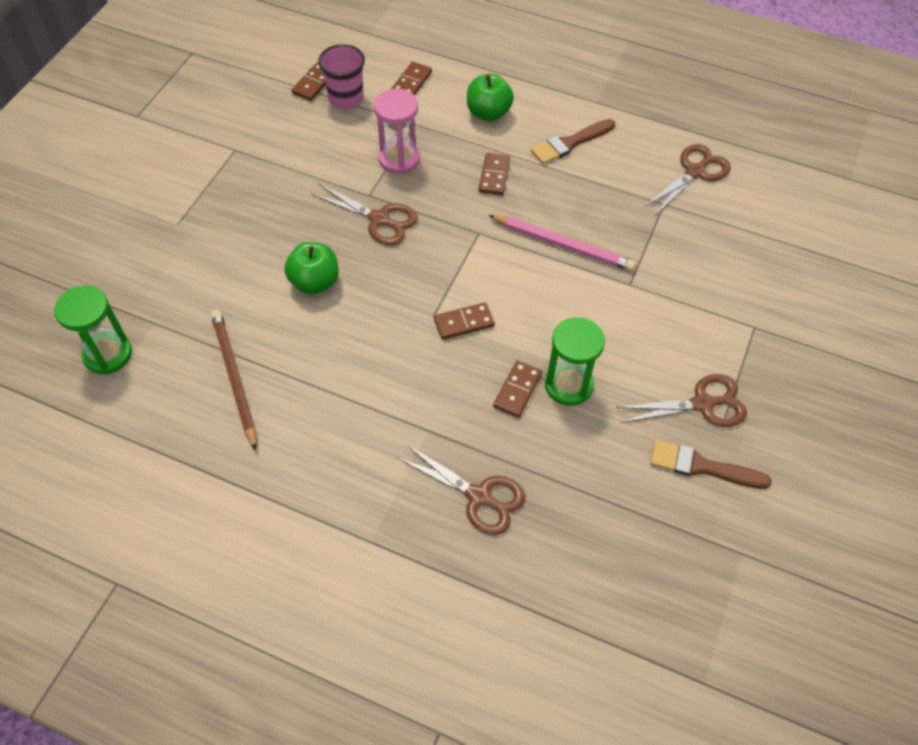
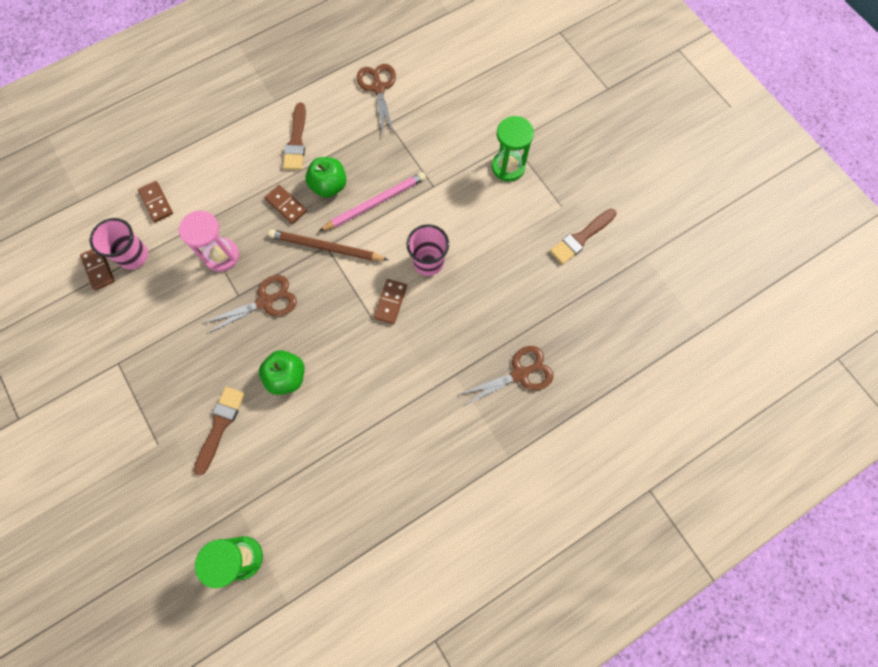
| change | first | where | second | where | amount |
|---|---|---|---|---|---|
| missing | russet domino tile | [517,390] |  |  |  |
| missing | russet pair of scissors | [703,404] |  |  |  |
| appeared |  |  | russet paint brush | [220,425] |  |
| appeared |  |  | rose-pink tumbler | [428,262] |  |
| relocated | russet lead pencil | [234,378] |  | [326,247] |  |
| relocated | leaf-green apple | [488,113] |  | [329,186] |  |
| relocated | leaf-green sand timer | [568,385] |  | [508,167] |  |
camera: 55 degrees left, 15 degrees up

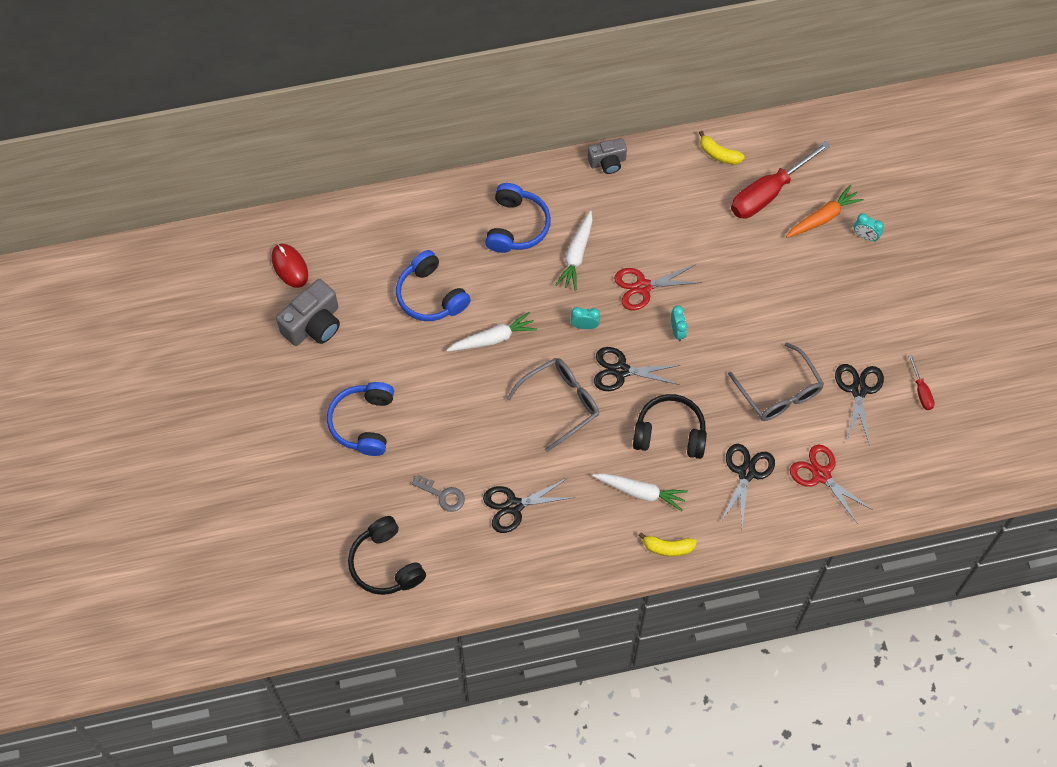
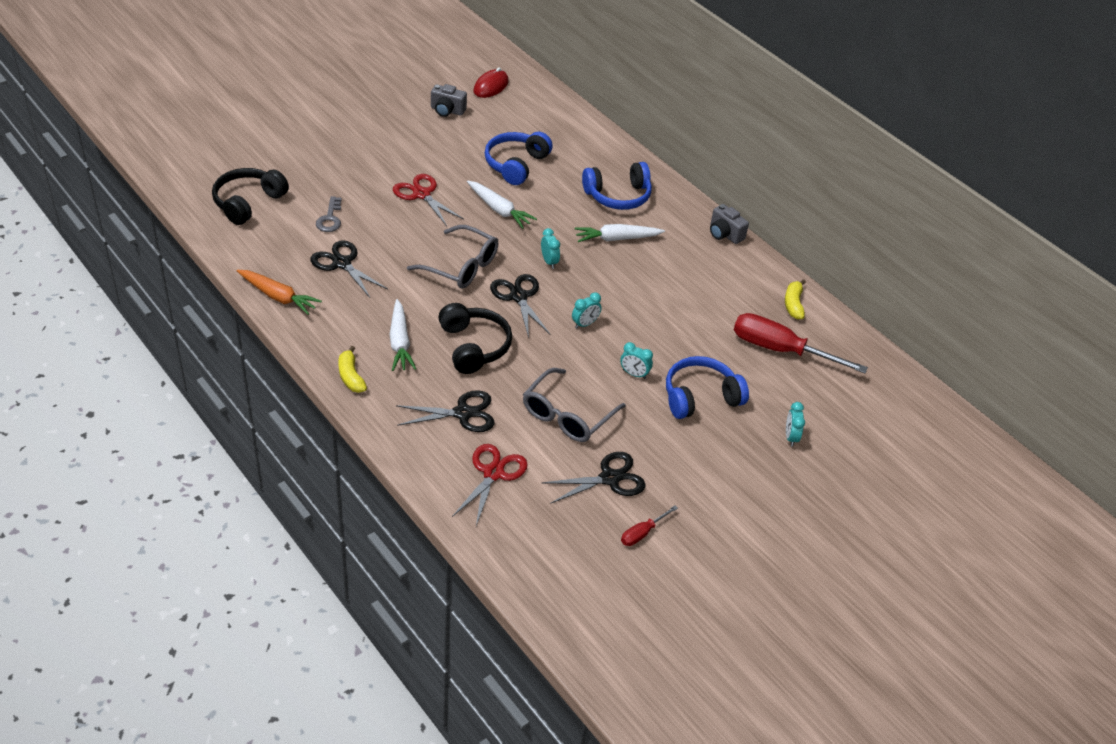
| change | first | where | second | where | amount |
|---|---|---|---|---|---|
| appeared |  |  | teal bedside clock | [634,374] |  |
| relocated | blue over-ear headphones | [363,423] |  | [700,397] |  |
| relocated | crimson pair of scissors | [643,287] |  | [421,194] |  |
| relocated | orange-coloured toy carrot | [823,217] |  | [278,296] |  |
| size | gray photo camera | [313,324] |  | [447,110] | x0.63 |
camera: 60 degrees right, 20 degrees down

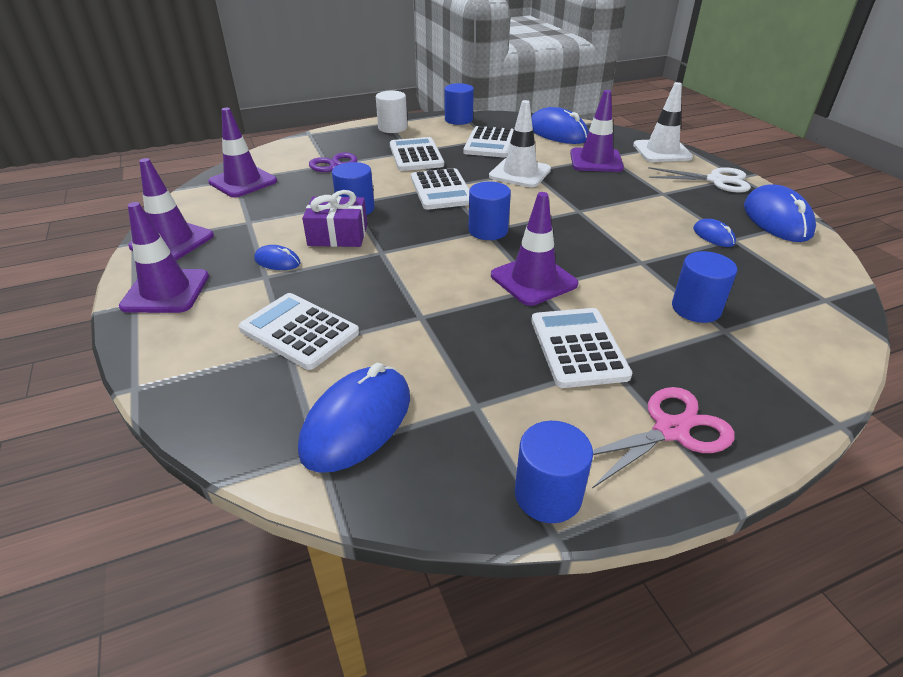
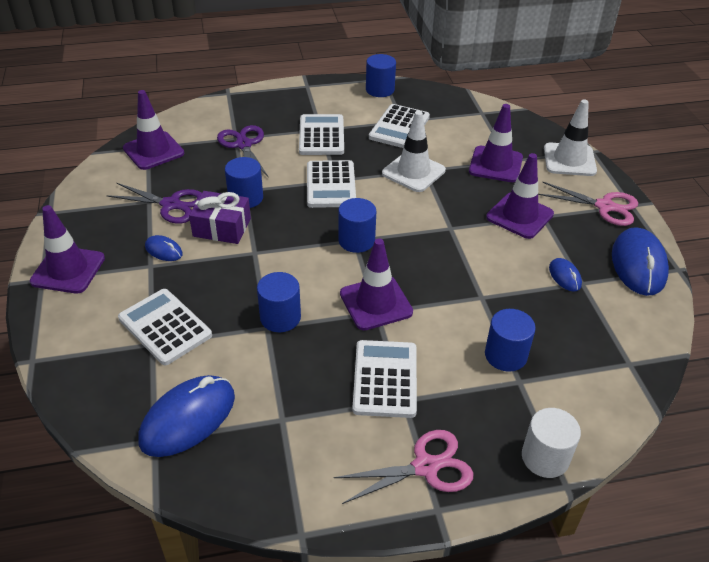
| change | first | where | second | where | amount |
|---|---|---|---|---|---|
| missing | blue computer mouse | [557,133] |  |  |  |
| appeared |  |  | royal purple pair of scissors | [171,205] |  |
| relocated | royal purple road cone | [172,241] |  | [519,216] |  |
| relocated | snow-white cylinder shape | [392,128] |  | [545,457] |  |
| relocated | blue cylinder shape | [548,495] |  | [280,317] |  |
| colour | snow-white pair of scissors | [716,180] | rose-pink pair of scissors | [604,206] |  |
camera: 10 degrees right, 5 degrees up

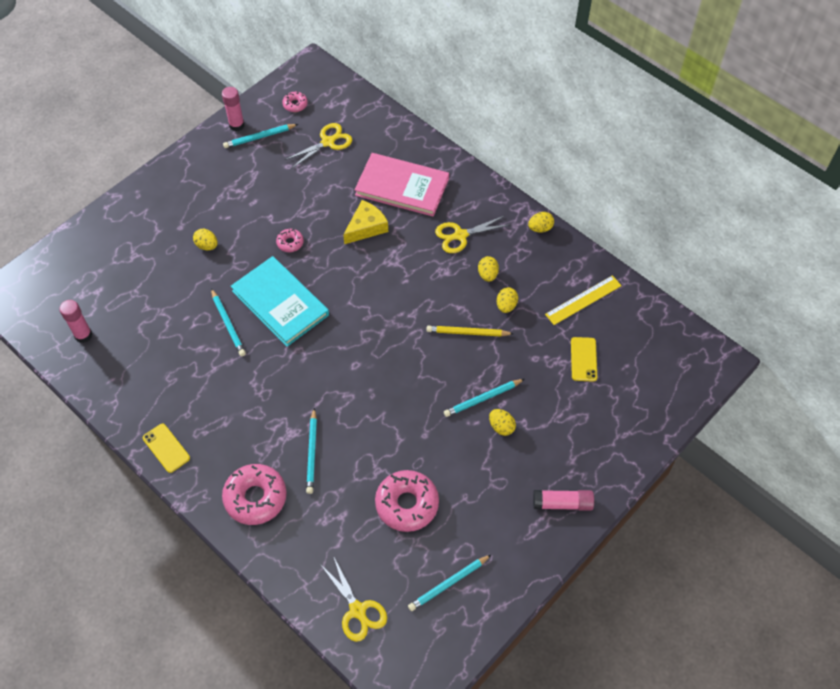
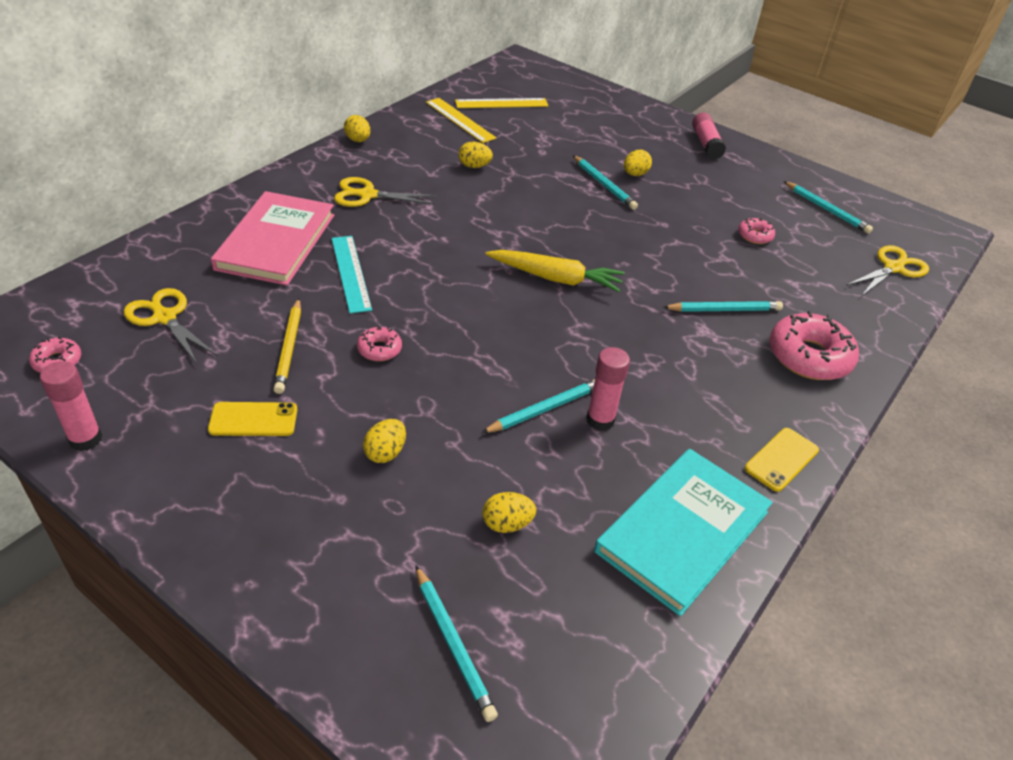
| change | first | where | second | where | amount |
|---|---|---|---|---|---|
| appeared |  |  | bright yellow ruler | [501,103] |  |
| appeared |  |  | bright yellow toy carrot | [555,278] |  |
| relocated | rose-pink stick of glue | [83,335] |  | [600,420] |  |
| relocated | teal lead pencil | [259,137] |  | [453,644] |  |
| relocated | teal hardback | [280,303] |  | [682,531] |  |
| relocated | bright yellow lead pencil | [467,333] |  | [289,348] |  |
| relocated | bright yellow toy egg | [487,275] |  | [507,524] |  |
| relocated | bright yellow smartphone | [583,359] |  | [253,419] |  |
| exchanged | bright yellow cheese | [366,227] | teal ruler | [351,273] |  |
| spun | bright yellow pair of scissors | [460,235] |  | [367,195] | 120 degrees clockwise |
| size | rose-pink doughnut | [407,504] |  | [755,236] | x0.49 |
camera: 100 degrees left, 15 degrees down

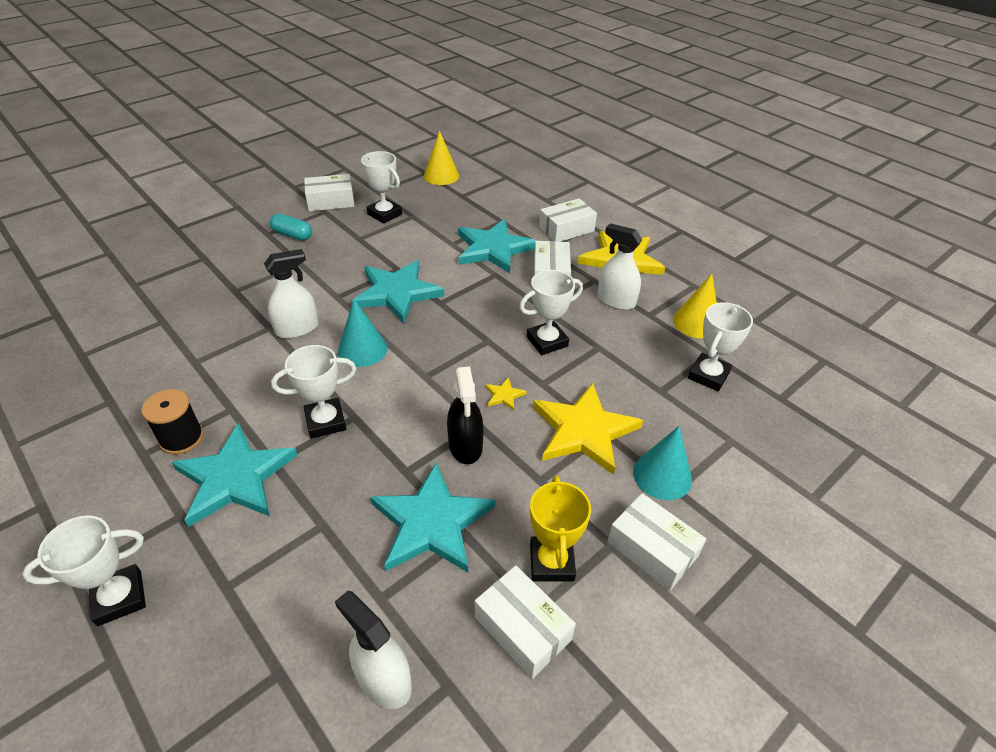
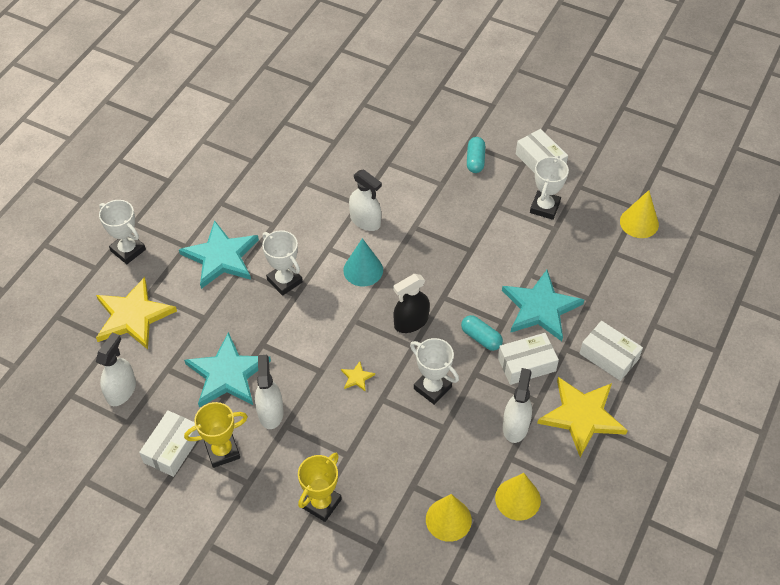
| change | first | where | second | where | amount |
|---|---|---|---|---|---|
| missing | ebony reel of thread | [182,438] |  |  |  |
| missing | teal star | [397,293] |  |  |  |
| missing | snow-white parcel | [652,549] |  |  |  |
| appeared |  |  | snow-white spray cleaner | [270,412] |  |
| appeared |  |  | teal pill | [481,338] |  |
| relocated | ebony spray cleaner | [465,445] |  | [411,322] |  |
| relocated | bright yellow star | [584,431] |  | [133,316] |  |
| exchanged | teal cone | [662,475] | bright yellow trophy | [321,503] |  |
| exchanged | snow-white trophy | [708,375] | bright yellow cone | [448,519] |  |
camera: 70 degrees right, 10 degrees up

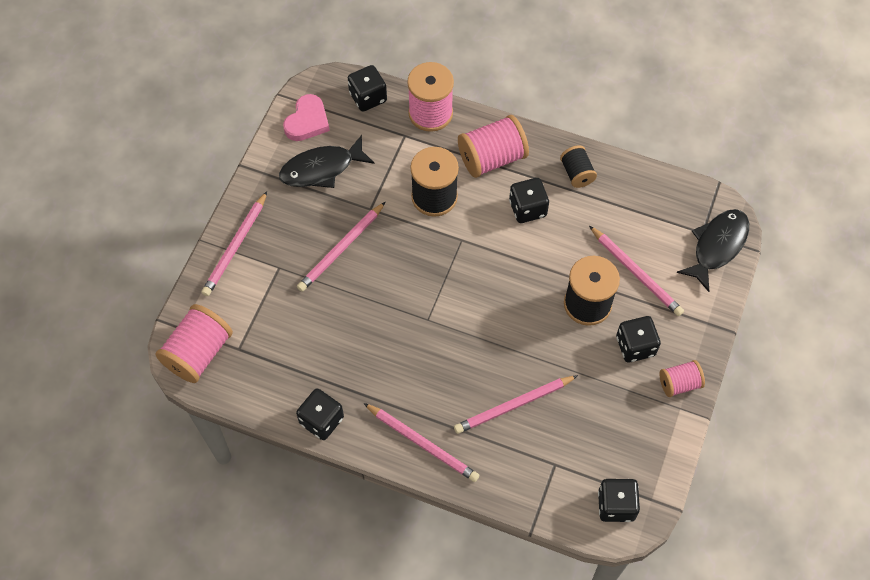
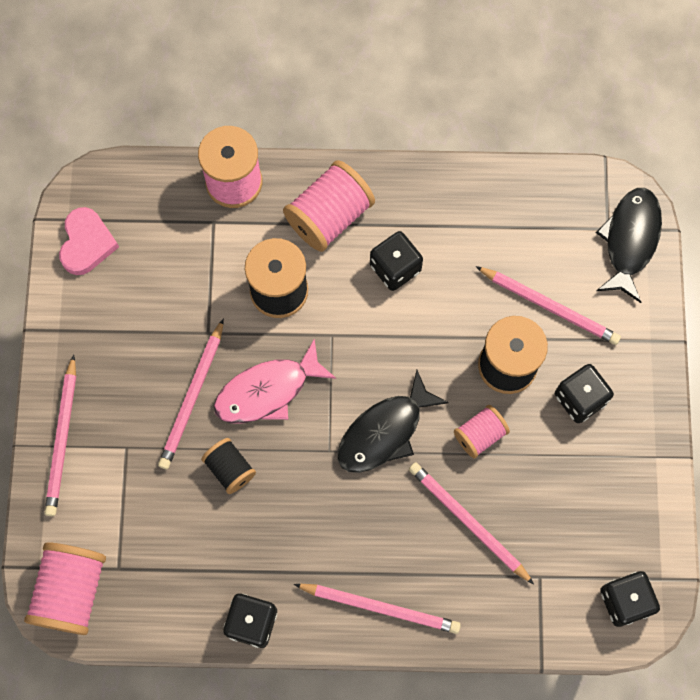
| change | first | where | second | where | amount |
|---|---|---|---|---|---|
| missing | ebony dice | [368,97] |  |  |  |
| appeared |  |  | rose-pink toy fish | [267,391] |  |
| relocated | ebony toy fish | [321,169] |  | [385,431] |  |
| relocated | ebony reel of thread | [577,173] |  | [230,469] |  |
| relocated | rose-pink reel of thread | [679,383] |  | [479,435] |  |
| spun | rose-pink lead pencil | [514,406] |  | [468,522] | 90 degrees clockwise |
camera: 20 degrees left, 10 degrees up

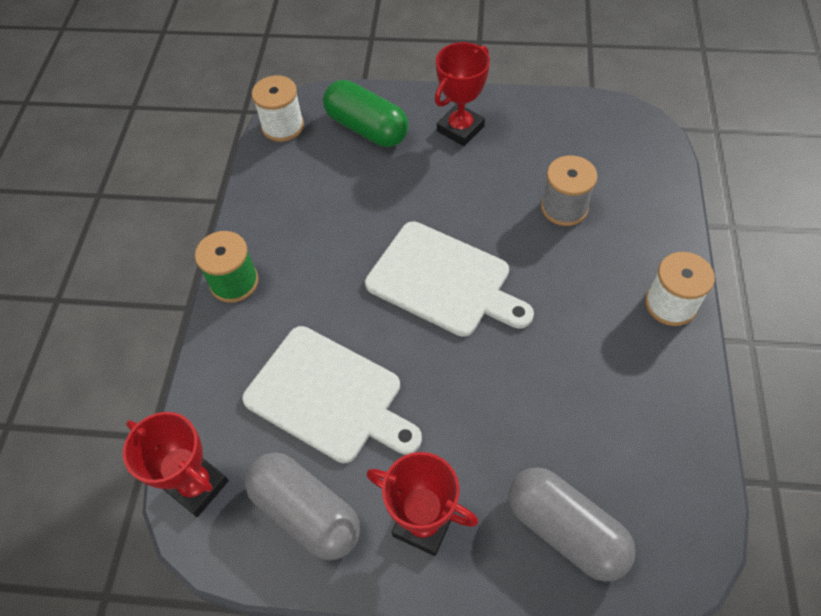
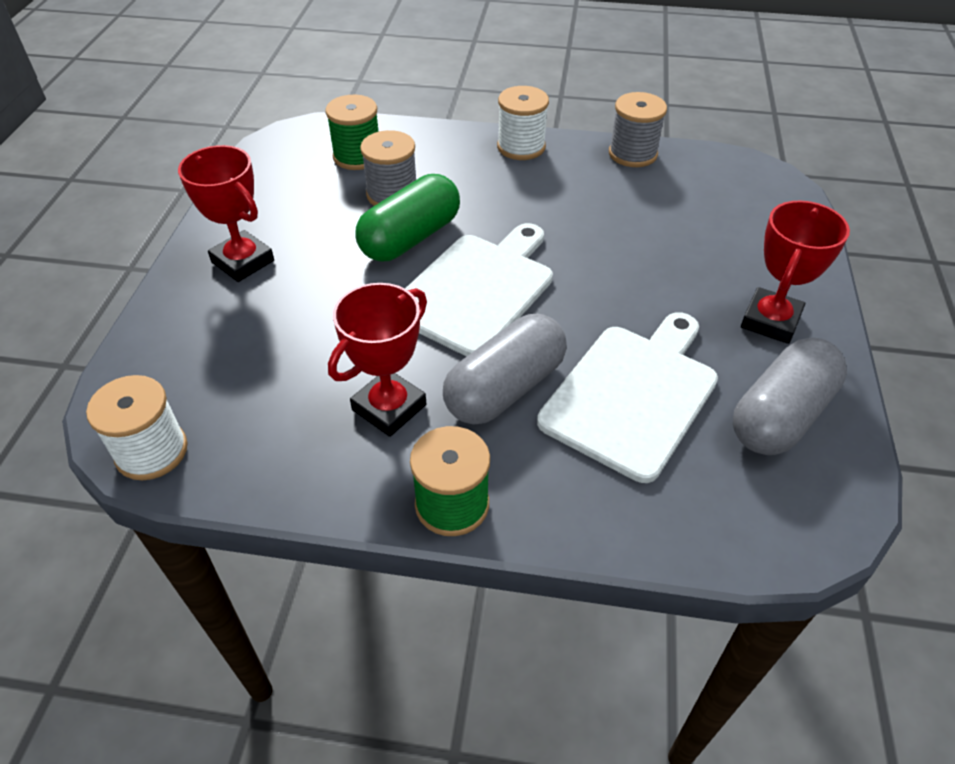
| change | first | where | second | where | amount |
|---|---|---|---|---|---|
| appeared |  |  | leaf-green reel of thread | [357,156] |  |
| appeared |  |  | gray reel of thread | [632,154] |  |
| relocated | crimson trophy | [197,485] |  | [389,407] |  |
| relocated | leaf-green pill | [366,128] |  | [410,238] |  |
| relocated | gray pill | [566,530] |  | [505,388] |  |
camera: 90 degrees left, 10 degrees down

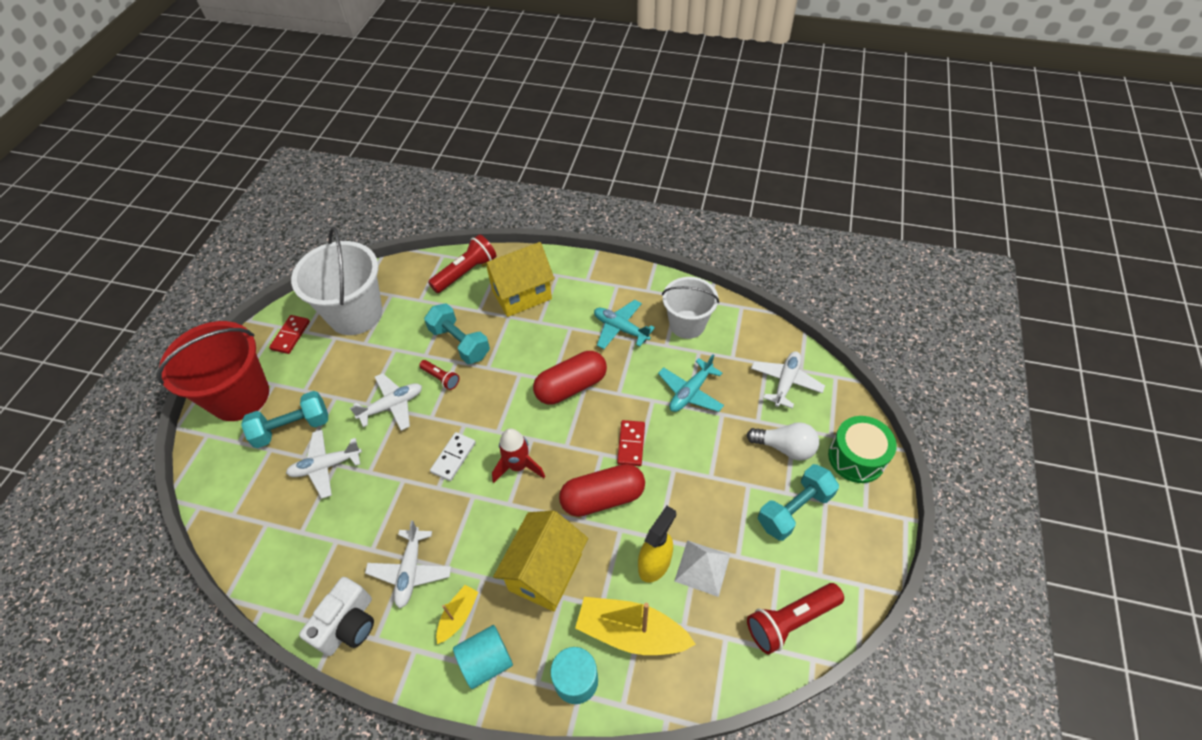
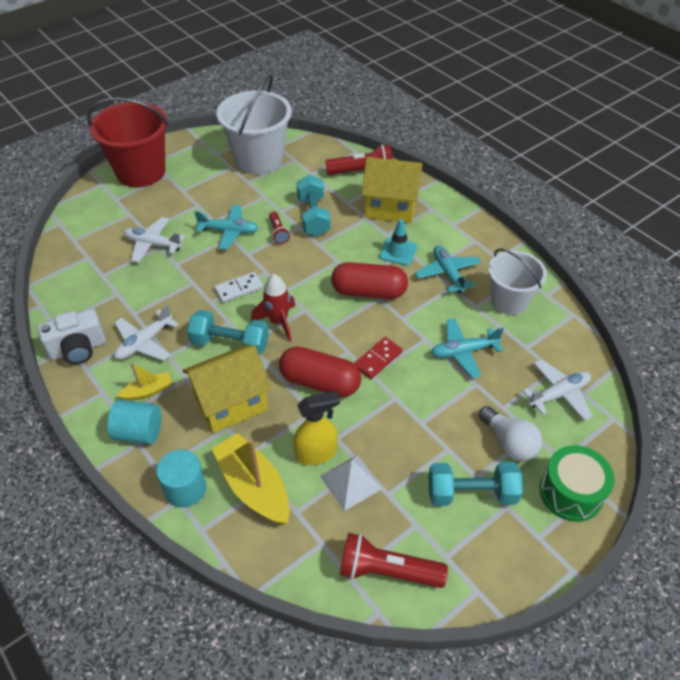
| change | first | where | second | where | amount |
|---|---|---|---|---|---|
| missing | crimson domino tile | [290,335] |  |  |  |
| appeared |  |  | teal road cone | [398,251] |  |
| relocated | teal free weight | [292,428] |  | [230,344] |  |
| colour | snow-white toy plane | [392,405] | teal toy plane | [229,231] |  |
camera: 35 degrees right, 5 degrees down

